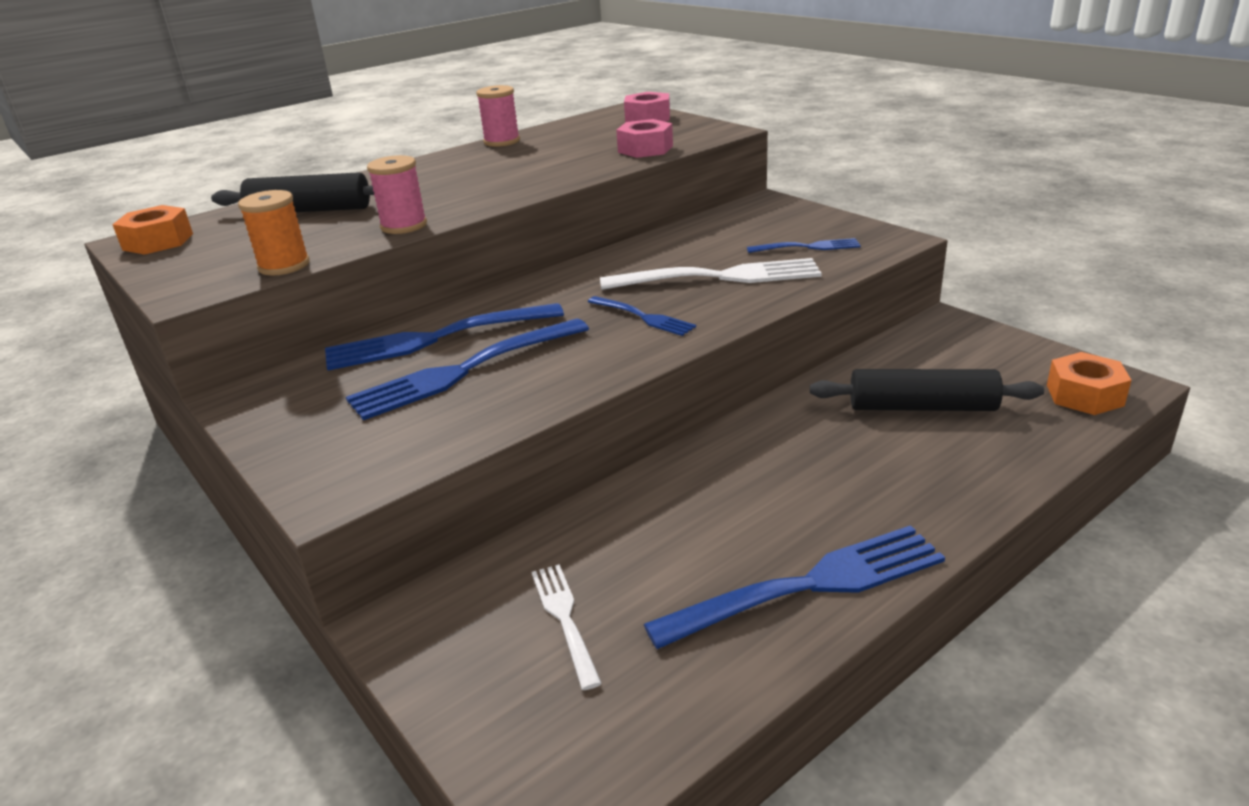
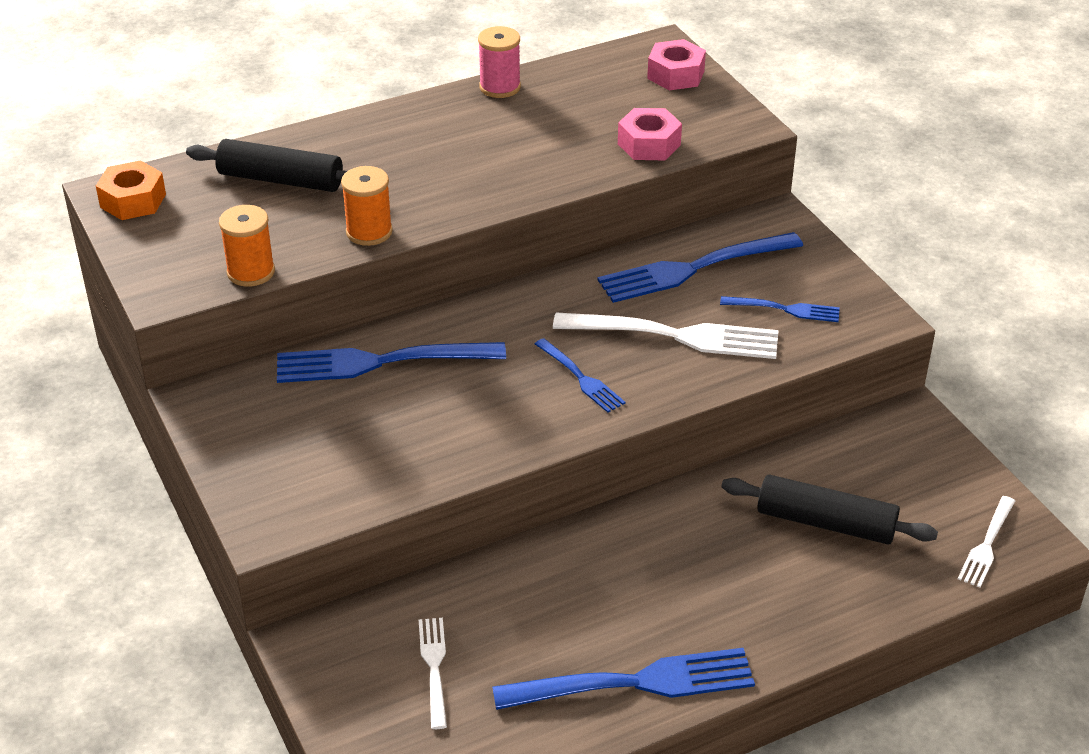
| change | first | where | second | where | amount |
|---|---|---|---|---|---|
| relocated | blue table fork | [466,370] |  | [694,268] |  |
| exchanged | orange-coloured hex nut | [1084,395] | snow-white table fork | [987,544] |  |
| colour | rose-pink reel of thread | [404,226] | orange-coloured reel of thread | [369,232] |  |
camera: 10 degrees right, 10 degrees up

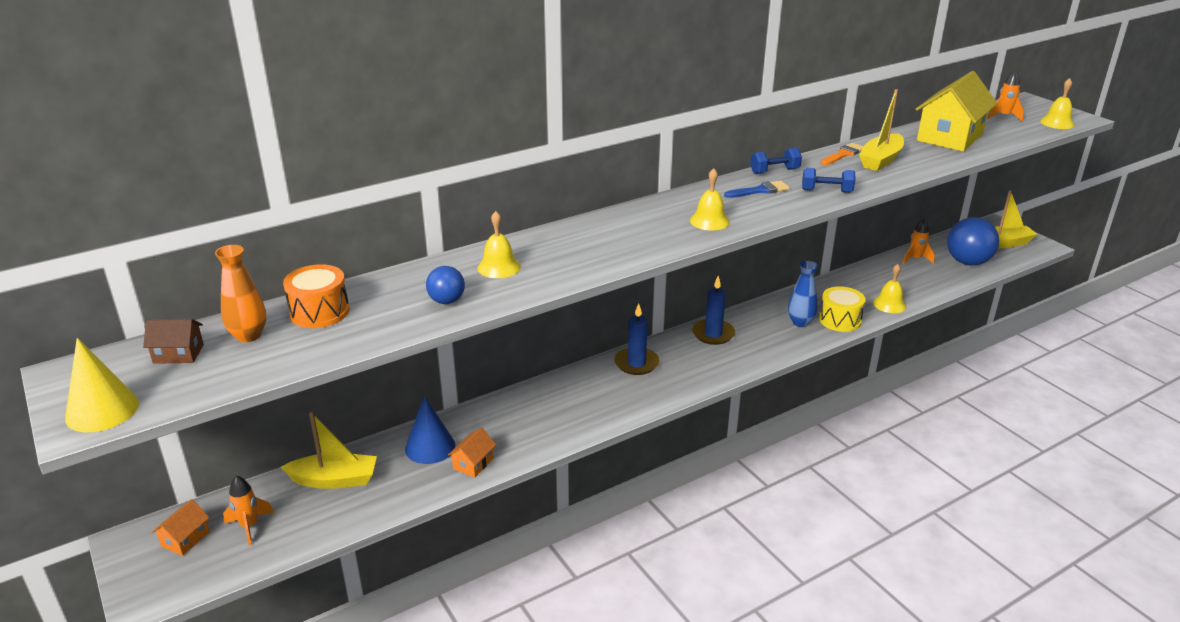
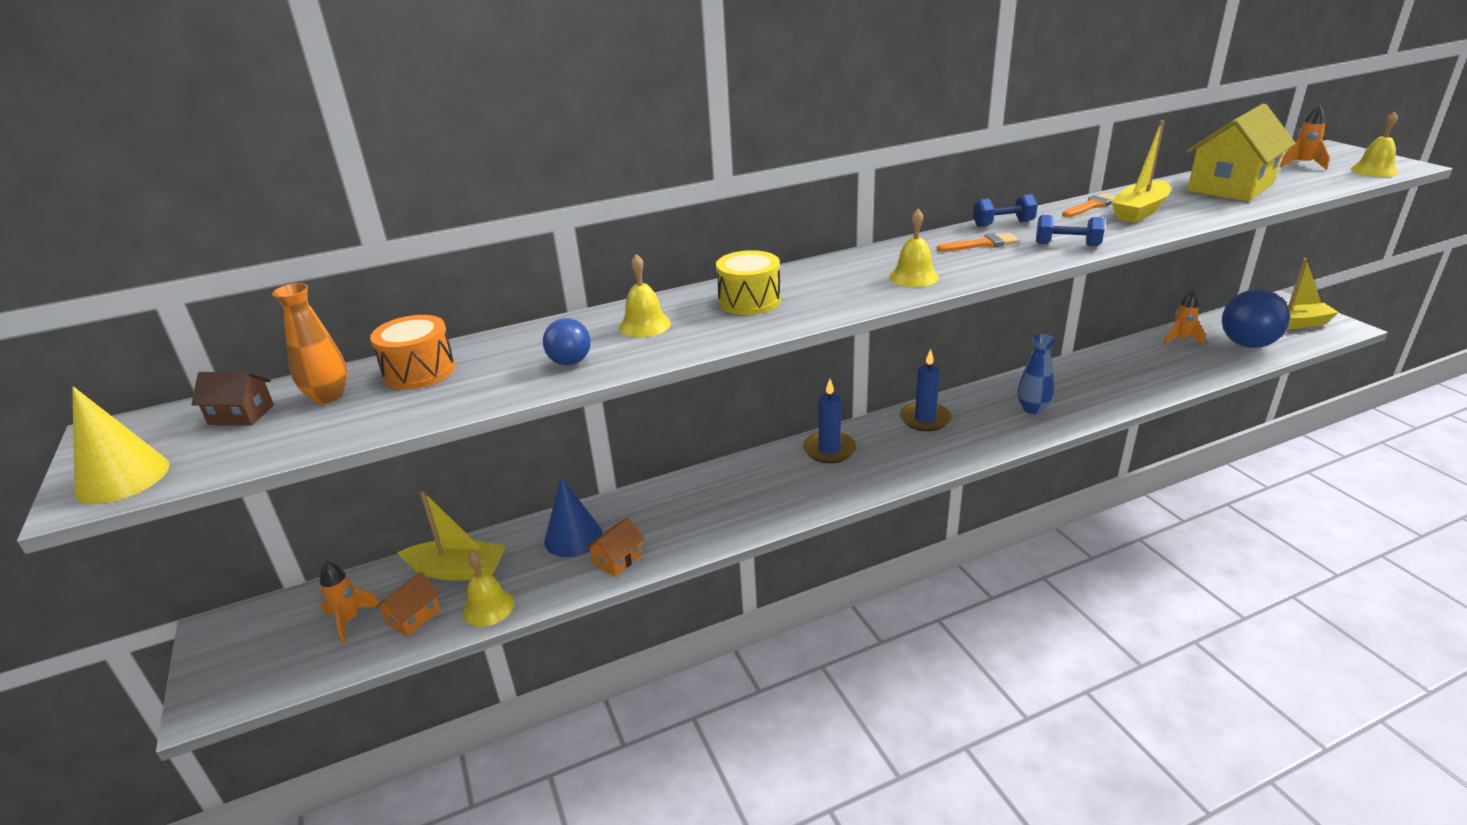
| change | first | where | second | where | amount |
|---|---|---|---|---|---|
| relocated | orange-coloured house | [185,539] |  | [413,617] |  |
| relocated | bright yellow toy drum | [840,320] |  | [749,301] |  |
| relocated | bright yellow bell | [889,304] |  | [488,607] |  |
| colour | blue paint brush | [760,190] | orange-coloured paint brush | [982,244] |  |
camera: 10 degrees right, 0 degrees up

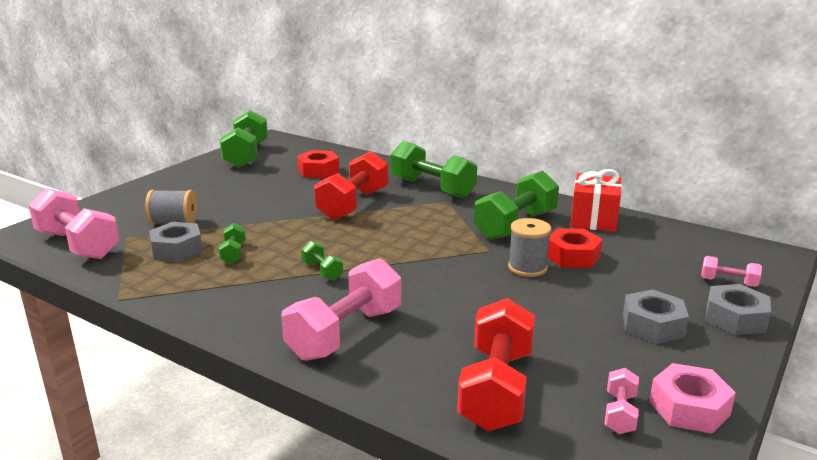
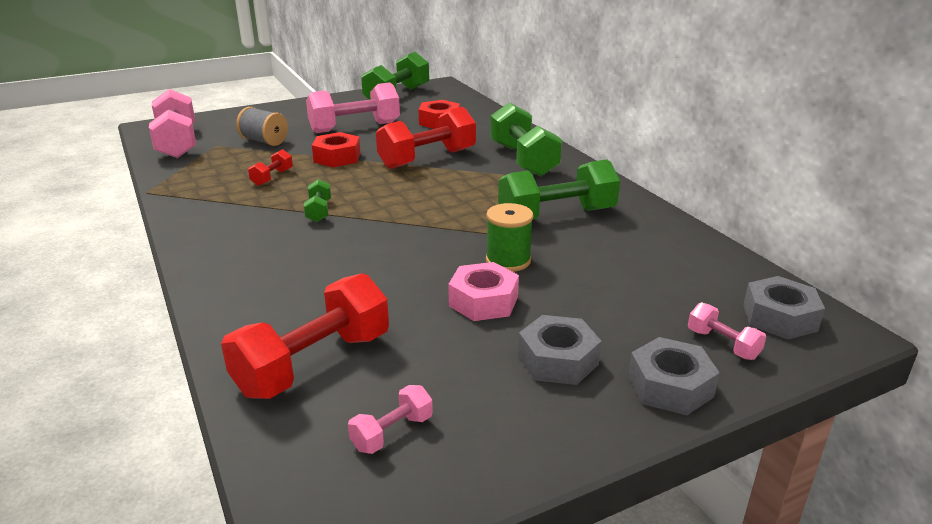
| change | first | where | second | where | amount |
|---|---|---|---|---|---|
| missing | crimson wrapped gift | [594,219] |  |  |  |
| relocated | gray hex nut | [177,249] |  | [779,317] |  |
| relocated | rose-pink free weight | [345,333] |  | [355,127] |  |
| relocated | crimson hex nut | [572,256] |  | [337,157] |  |
| relocated | rose-pink hex nut | [689,408] |  | [483,301] |  |
| colour | leaf-green free weight | [233,253] | crimson free weight | [272,177] |  |
| colour | gray reel of thread | [527,268] | leaf-green reel of thread | [508,260] |  |
camera: 30 degrees right, 5 degrees up

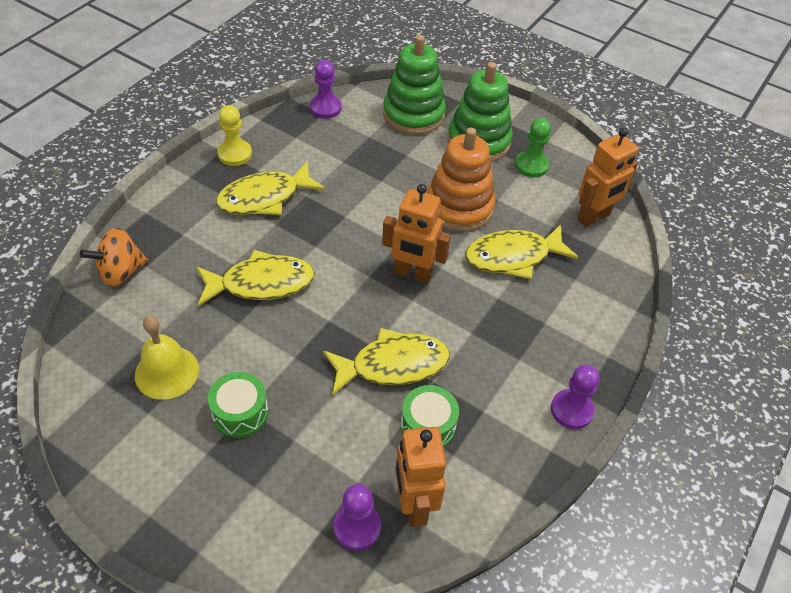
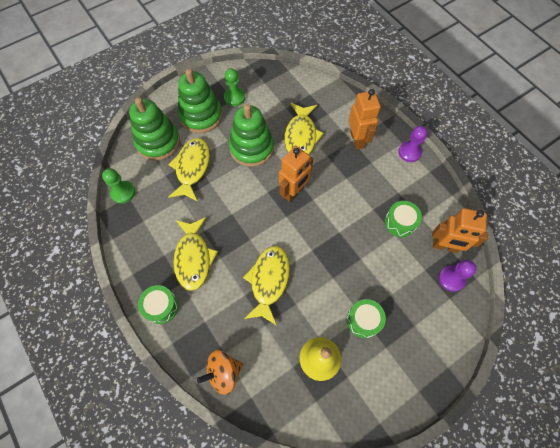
| change | first | where | second | where | amount |
|---|---|---|---|---|---|
| missing | bright yellow game pawn | [235,154] |  |  |  |
| appeared |  |  | leaf-green toy drum | [161,306] |  |
| relocated | bright yellow toy fish | [393,365] |  | [192,168] |  |
| relocated | orange-coloured toy robot | [594,217] |  | [357,140] |  |
| colour | royal purple game pawn | [325,108] | leaf-green game pawn | [123,192] |  |
| colour | orange-coloured stacking toy | [459,207] | leaf-green stacking toy | [251,148] |  |
| spun | orange-coloured toy top | [120,272] |  | [223,372] | 75 degrees clockwise |
camera: 65 degrees left, 15 degrees up

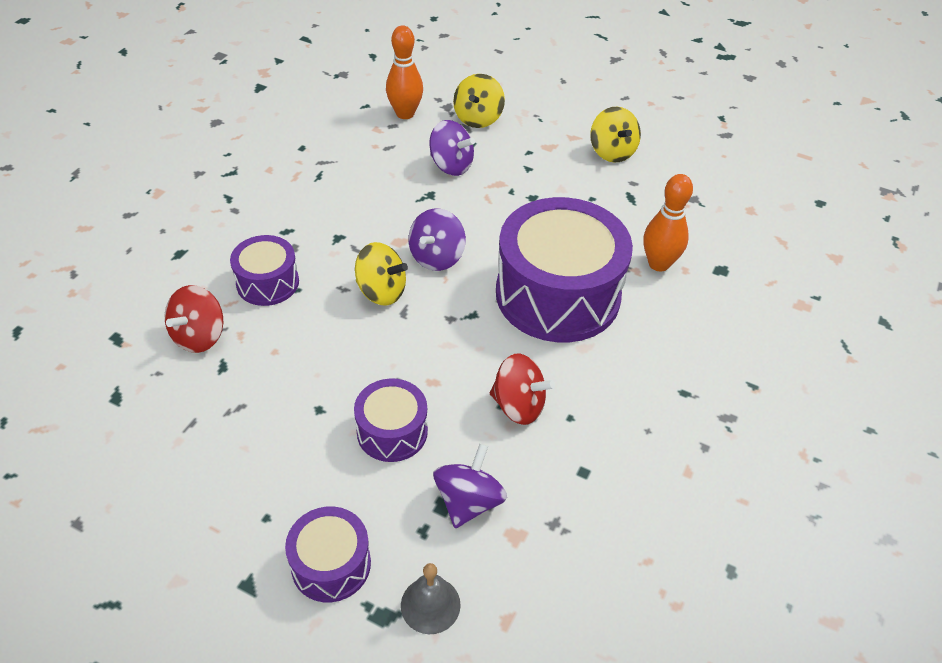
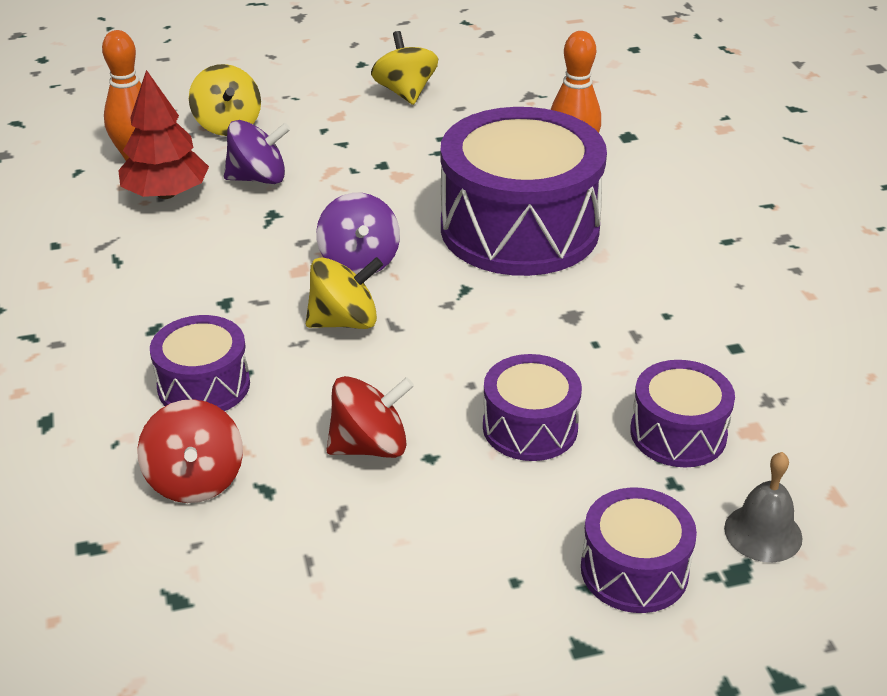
| change | first | where | second | where | amount |
|---|---|---|---|---|---|
| appeared |  |  | crimson fir tree | [166,194] |  |
| relocated | crimson toy top | [518,405] |  | [370,446] |  |
| exchanged | royal purple toy top | [468,501] | royal purple toy drum | [678,433] |  |
| spun | bright yellow toy top | [612,152] |  | [405,92] | 135 degrees counterclockwise |
camera: 40 degrees left, 10 degrees down

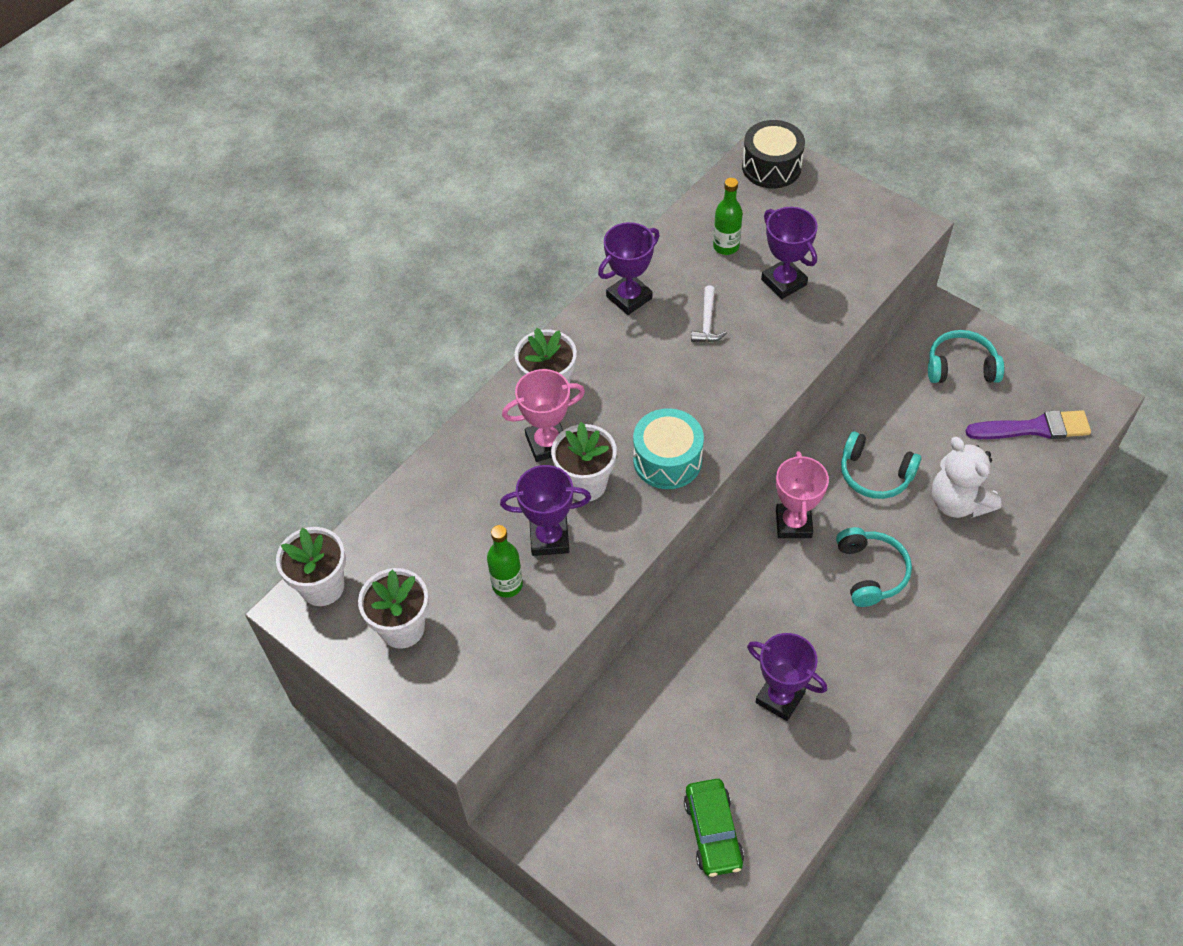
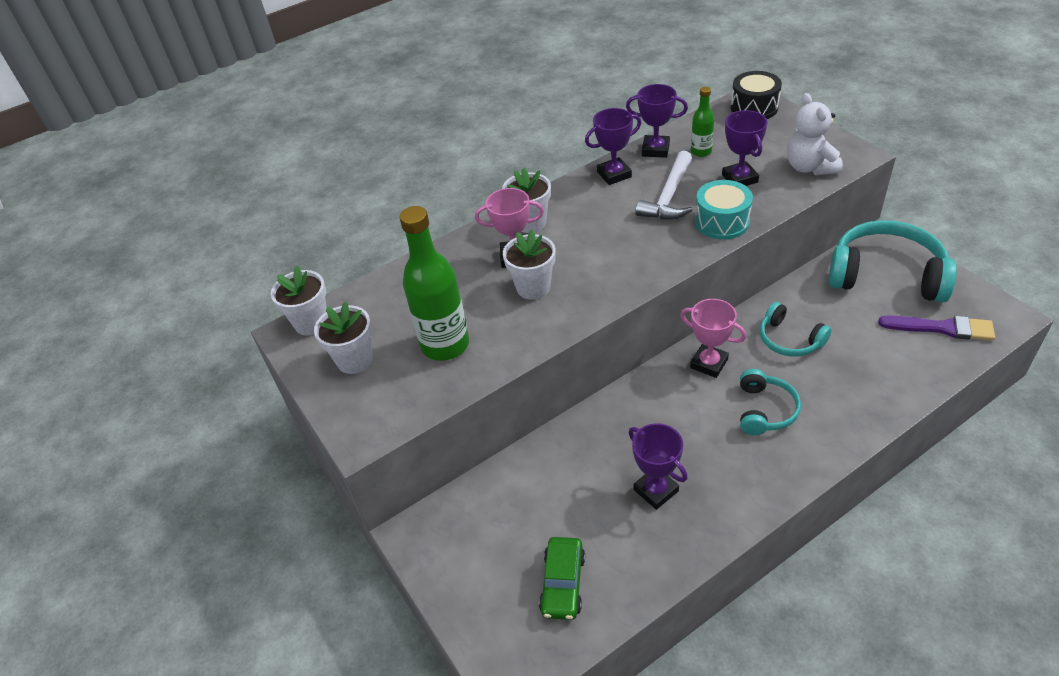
| change | first | where | second | where | amount |
|---|---|---|---|---|---|
| relocated | royal purple trophy | [549,538] |  | [655,150] |  |
| relocated | teal toy drum | [667,460] |  | [722,222] |  |
| relocated | snow-white teddy | [958,502] |  | [809,167] |  |
| spun | rose-pink trophy | [793,524] |  | [709,363] | 75 degrees counterclockwise |
| size | leaf-green bottle | [507,585] |  | [445,345] | x1.95 |
| size | snow-white claw hammer | [707,322] |  | [669,197] | x1.84 |
| size | teal over-ear headphones | [961,367] |  | [886,275] | x1.85 |
camera: 20 degrees right, 10 degrees down

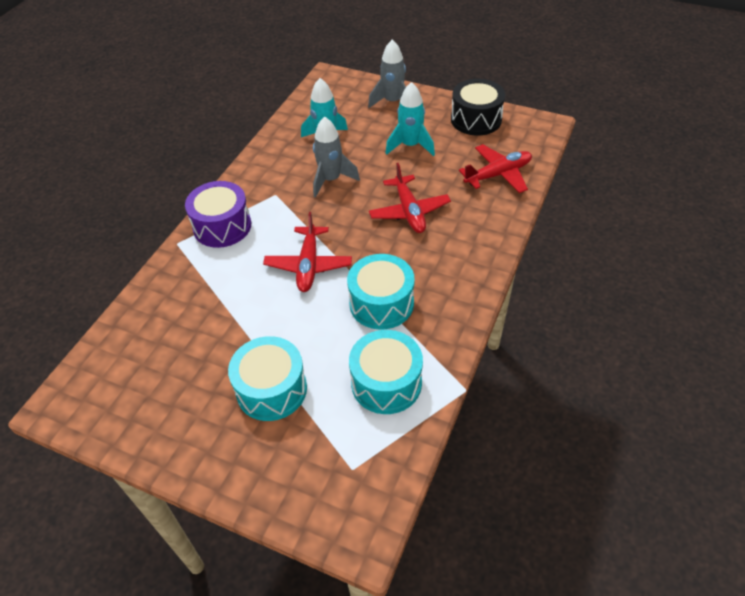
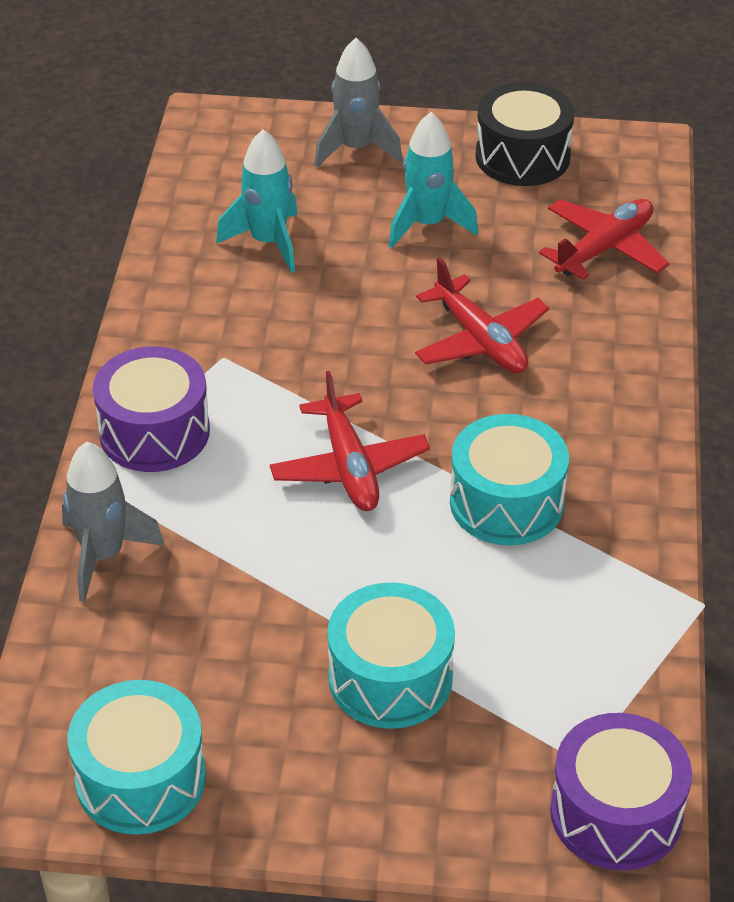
| change | first | where | second | where | amount |
|---|---|---|---|---|---|
| appeared |  |  | royal purple toy drum | [616,813] |  |
| relocated | gray rocket | [331,180] |  | [103,556] |  |
| relocated | teal toy drum | [386,383] |  | [141,779] |  |
camera: 20 degrees left, 5 degrees down

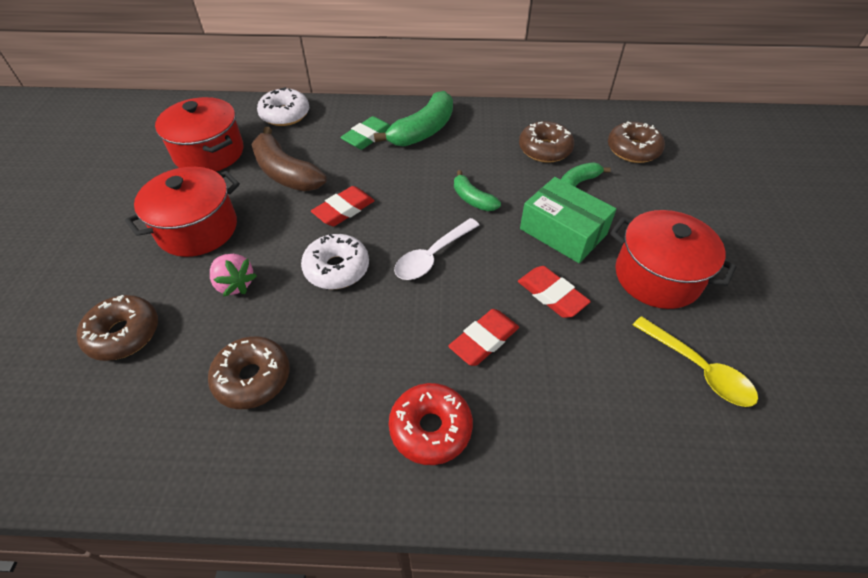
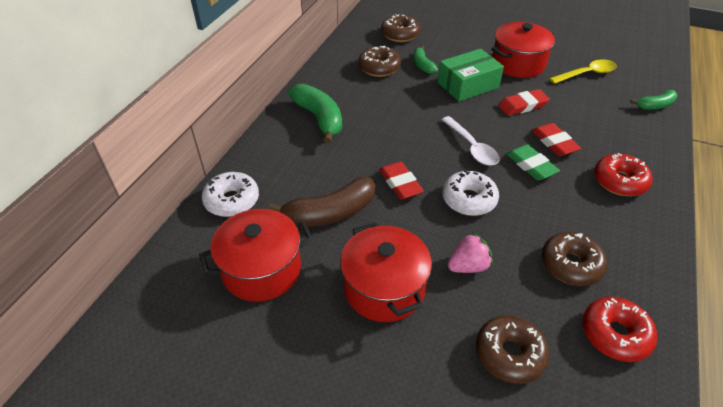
| change | first | where | second | where | amount |
|---|---|---|---|---|---|
| appeared |  |  | crimson doughnut | [615,334] |  |
| relocated | leaf-green eraser | [367,137] |  | [531,165] |  |
| relocated | leaf-green banana fruit | [472,199] |  | [655,105] |  |
camera: 70 degrees left, 5 degrees down

